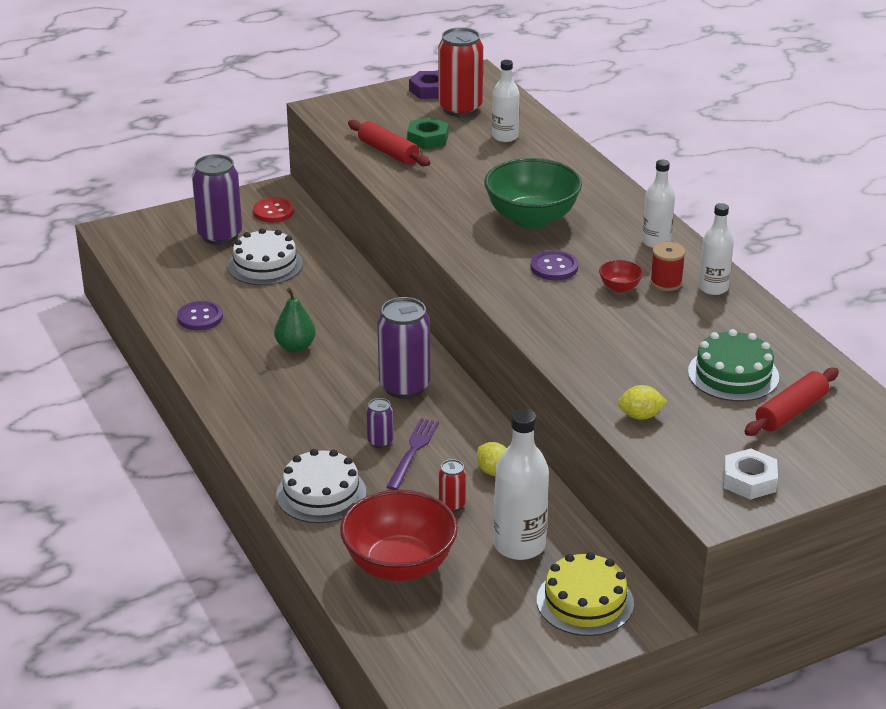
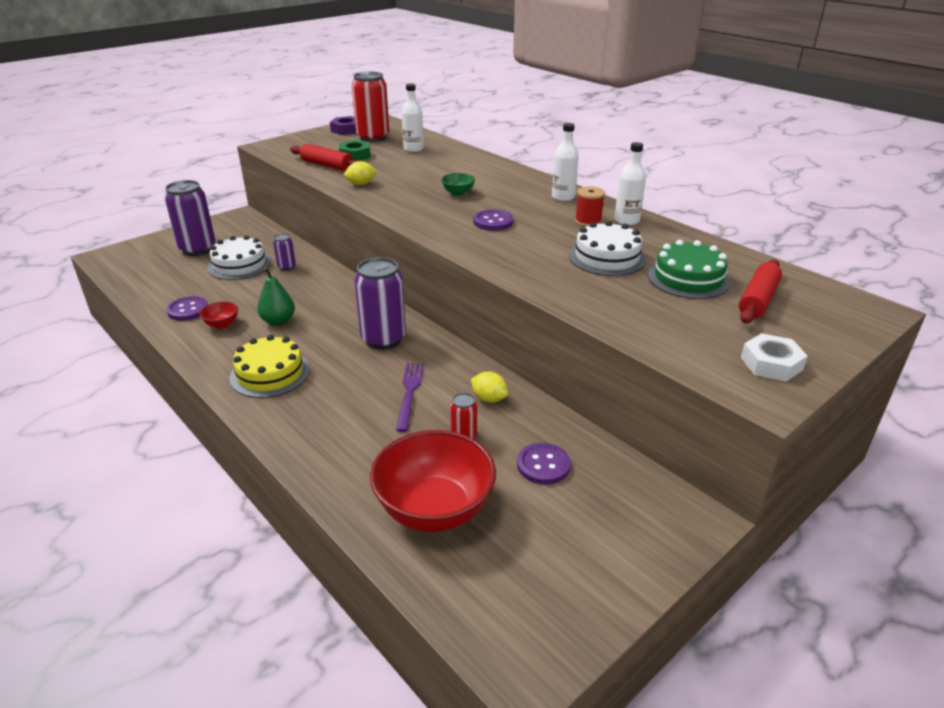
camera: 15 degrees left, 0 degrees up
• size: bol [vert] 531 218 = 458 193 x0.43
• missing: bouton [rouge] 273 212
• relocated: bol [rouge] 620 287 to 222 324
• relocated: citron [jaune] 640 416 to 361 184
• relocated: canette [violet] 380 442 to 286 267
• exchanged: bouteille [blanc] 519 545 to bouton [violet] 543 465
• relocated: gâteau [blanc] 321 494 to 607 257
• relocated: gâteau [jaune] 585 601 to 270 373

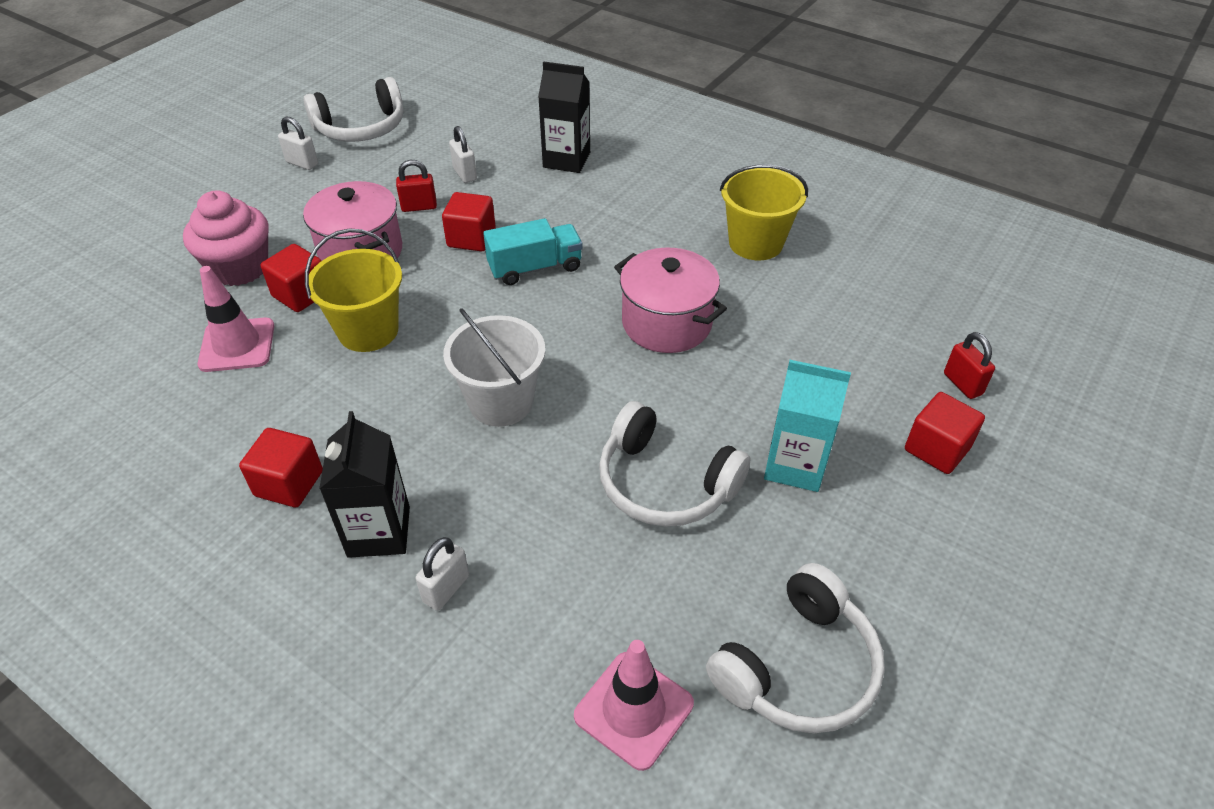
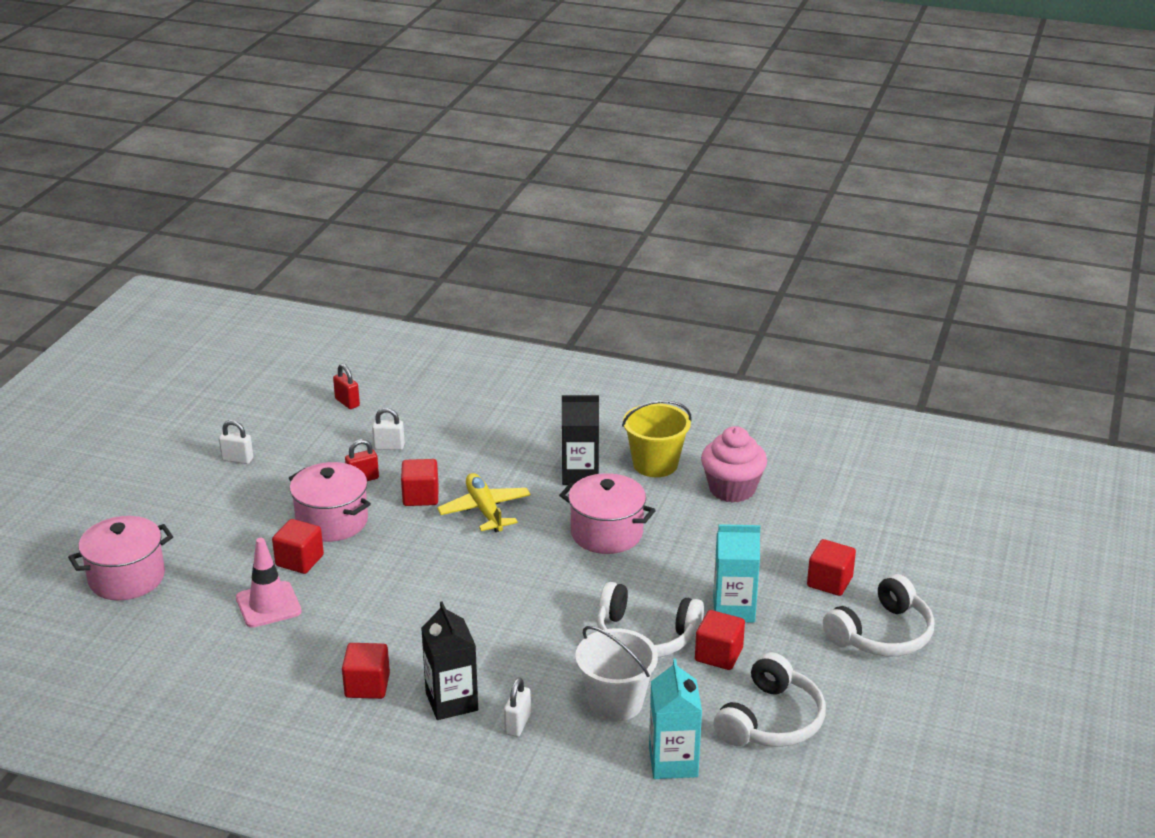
camera: 15 degrees left, 15 degrees down
• relocated: brique de lait [noir] 566 160 to 580 474
• relocated: casque audio [blanc] 361 127 to 881 634
• spun: cadenas [blanc] 465 174 = 389 447 45 degrees counterclockwise
• relocated: muffin [rose] 240 268 to 732 489
• exchanged: camion [turquoise] 535 268 to avion [jaune] 484 510
• missing: seau [jaune] 368 331
• relocated: seau [blanc] 501 402 to 615 702
• relocated: cadenas [rouge] 962 384 to 347 402
• exchanged: cône de chantier [rose] 633 709 to brique de lait [turquoise] 673 762
• appeared: marmite [rose] 127 578
• appeared: cube [rouge] 718 655

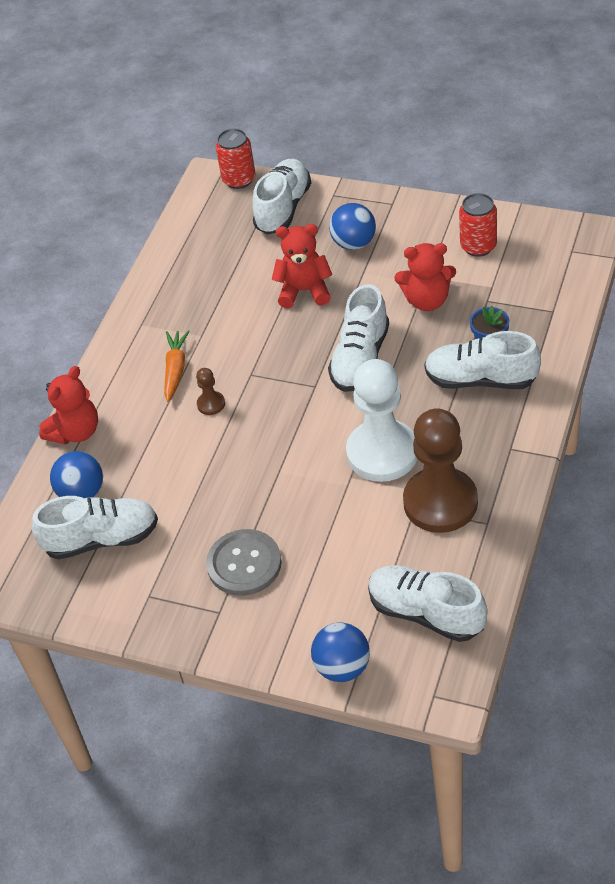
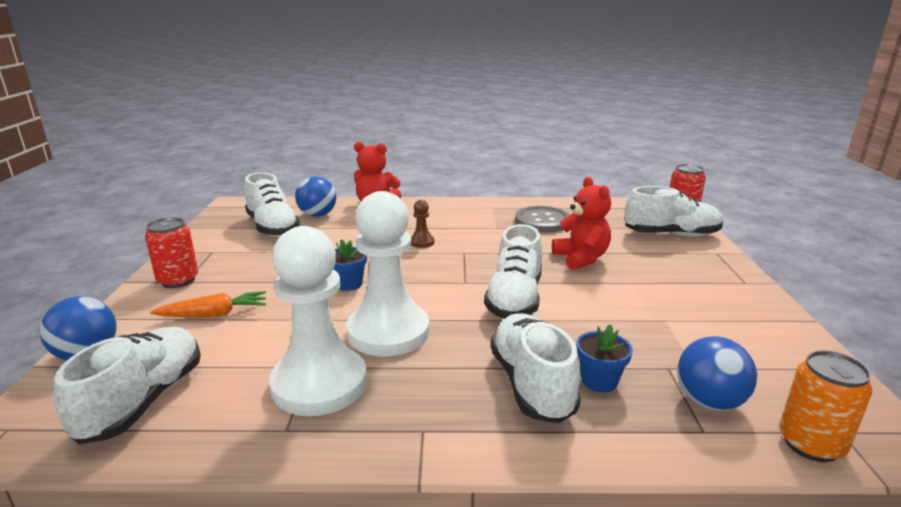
camera: 65 degrees right, 25 degrees down
• relocated: canette [rouge] 478 246 to 178 280
• relocated: balle [bleu] 354 243 to 709 401
• missing: ours en peluche [rouge] 427 300
• spun: chaussure [blanc] 360 358 = 514 299 75 degrees counterclockwise
• relocated: carotte [orange] 175 369 to 214 314
• colour: pion [marron] 440 502 to pion [blanc] 319 384
• relocated: bouton [gris] 244 564 to 542 221
• appeared: pot de fleurs [bleu] 348 284
• appeared: canette [orange] 810 444

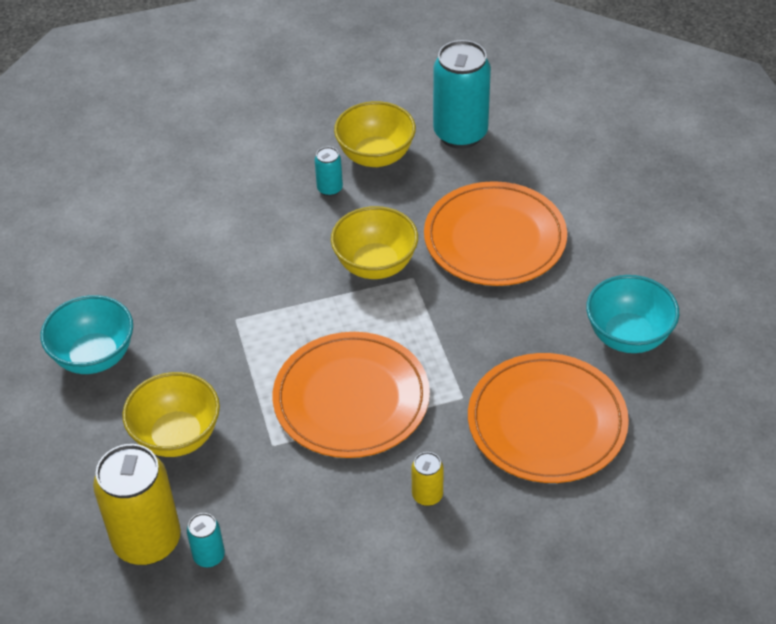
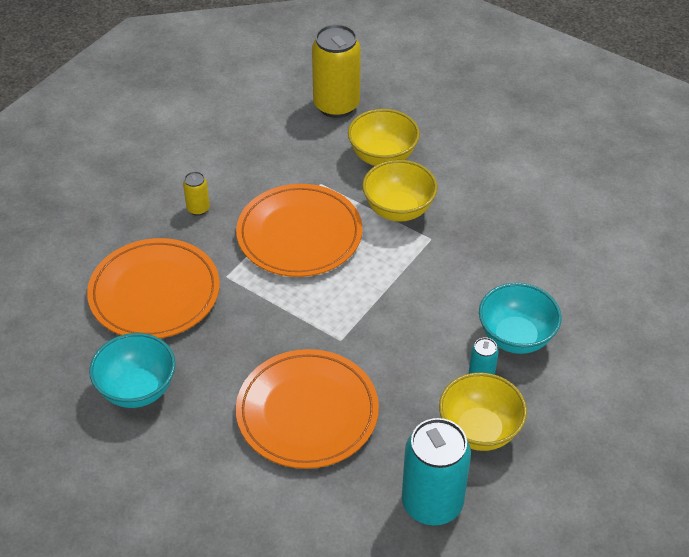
camera: 140 degrees right, 0 degrees up
• relocated: bol [jaune] 375 265 to 398 210
• relocated: bol [turquoise] 94 356 to 515 337
• missing: canette [turquoise] 209 556

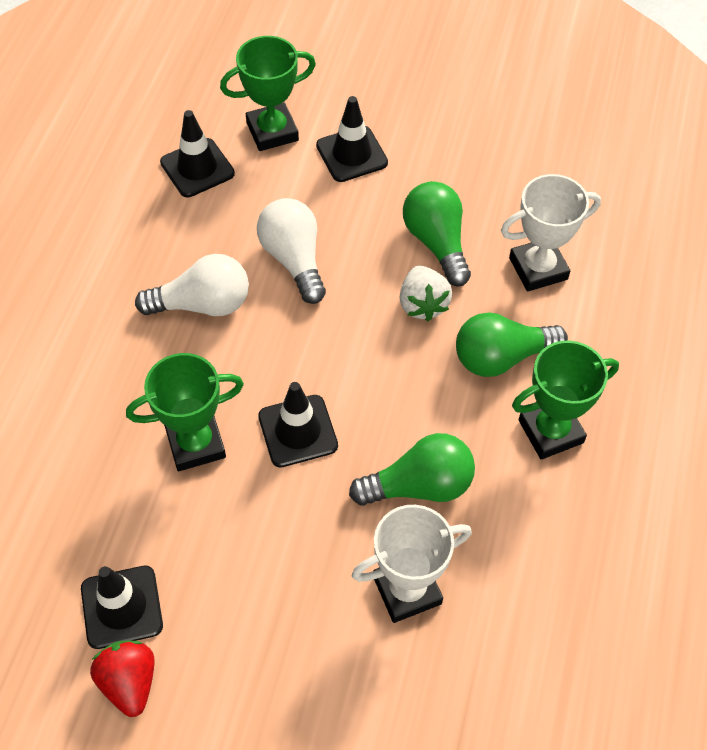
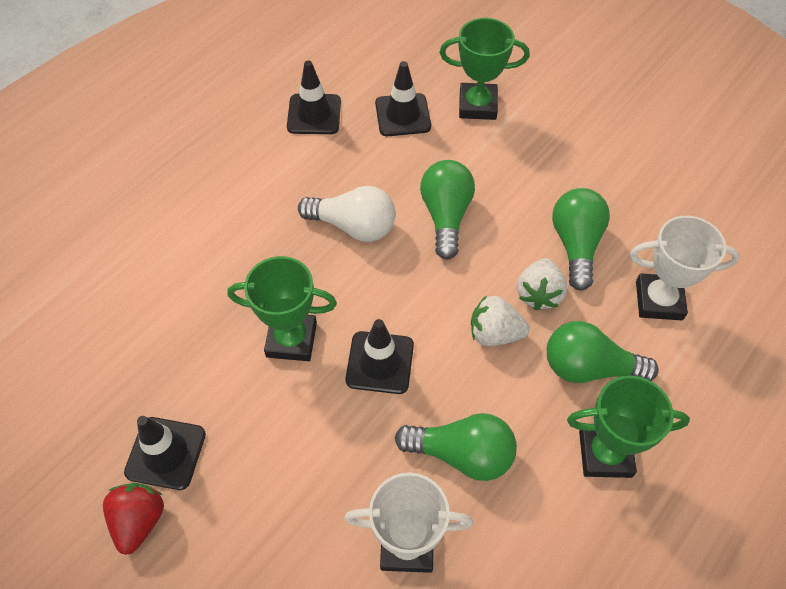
camera: 25 degrees right, 0 degrees up
• relocated: cône de chantier [noir] 352 154 to 314 114
• colour: ampoule [blanc] 294 259 to ampoule [vert] 446 216
• appeared: fraise [blanc] 494 333

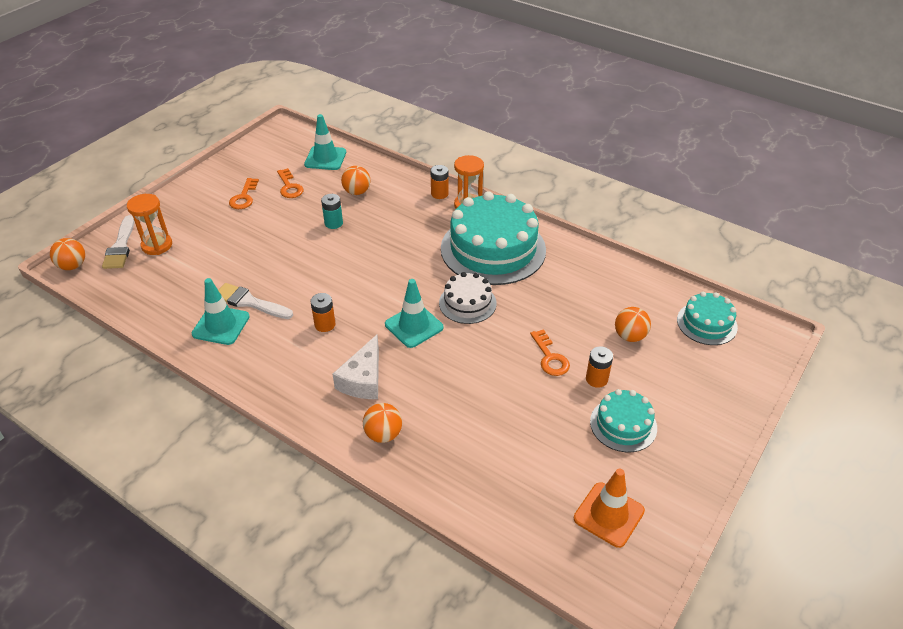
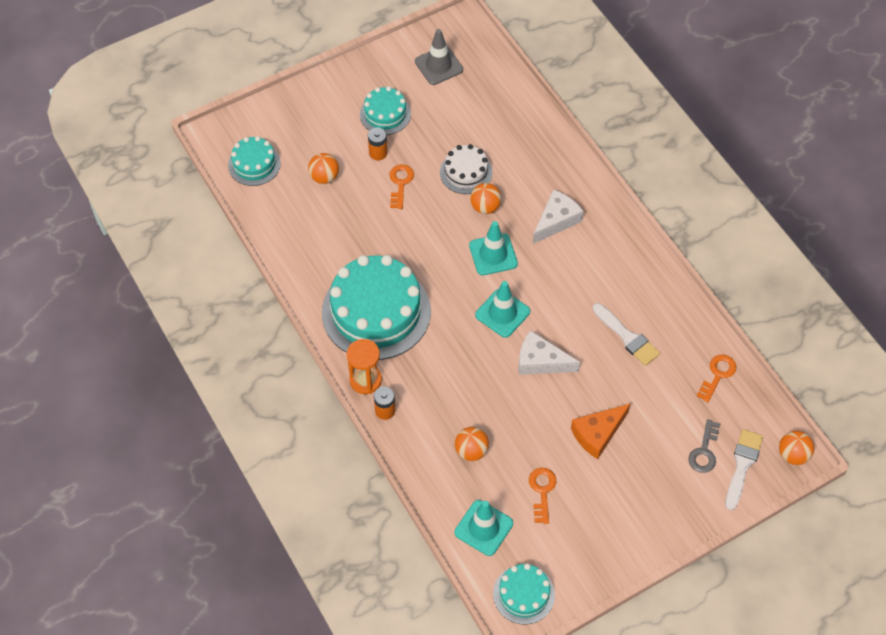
camera: 155 degrees left, 15 degrees up
• relocated: clé [orange] 244 197 to 717 375
• exchanged: sablier [orange] 157 245 to clé [gris] 704 451
• missing: pile [turquoise] 333 223
• relocated: gâteau [blanc] 467 303 to 466 172
• relocated: cône de chantier [turquoise] 221 325 to 502 313
• missing: pile [orange] 325 325
• relocated: balle [orange] 383 434 to 485 207
• colour: cône de chantier [orange] 608 514 to cône de chantier [gris] 438 65
• appeared: fromage [blanc] 540 361
• appeared: fromage [orange] 597 434
• appeared: gâteau [turquoise] 523 594

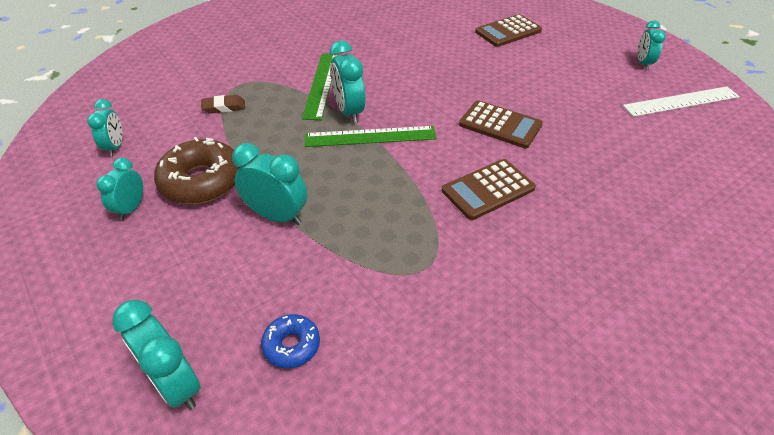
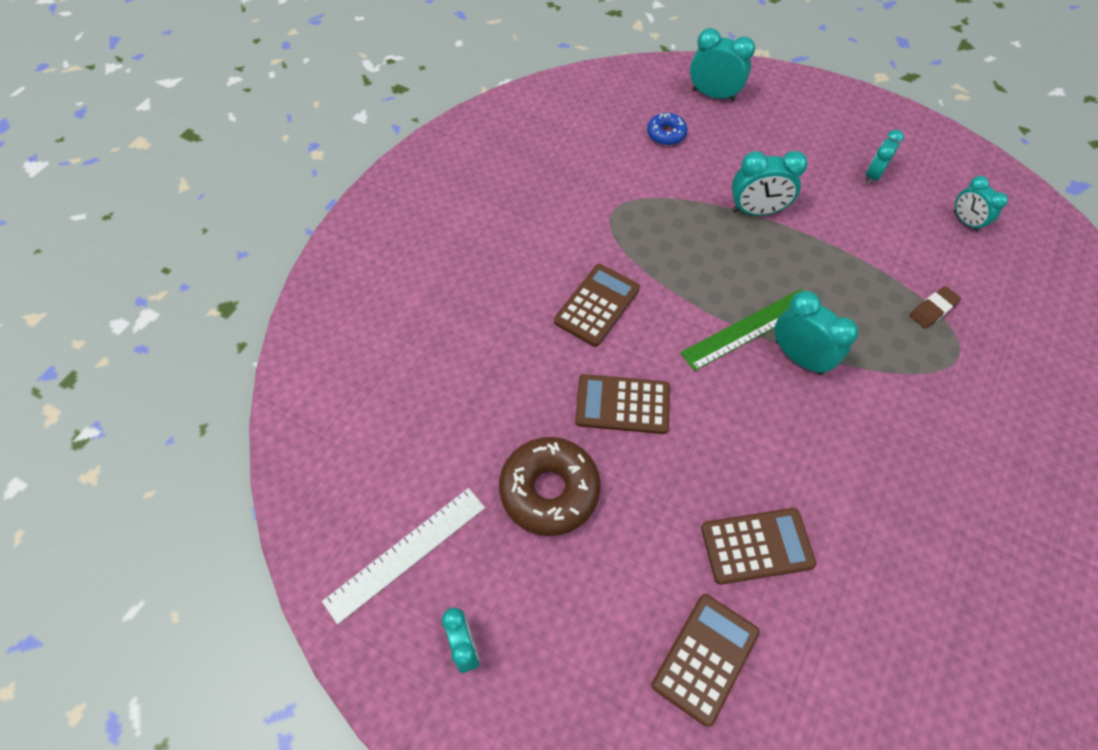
camera: 155 degrees right, 15 degrees up
• missing: règle [vert] 321 85
• relocated: beignet [marron] 202 181 to 549 490
• spun: réveil [turquoise] 131 208 = 873 175 135 degrees counterclockwise
• appeared: calculatrice [marron] 757 546

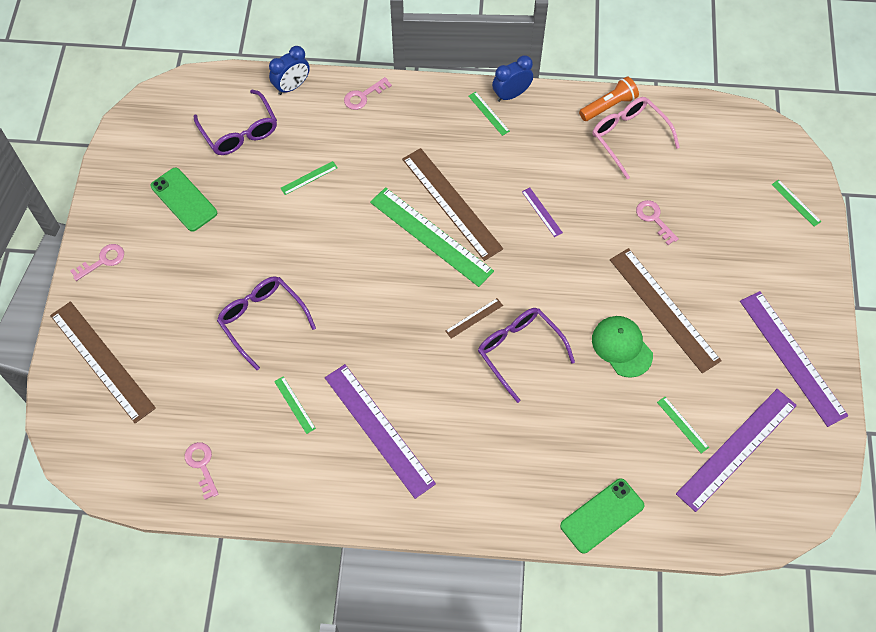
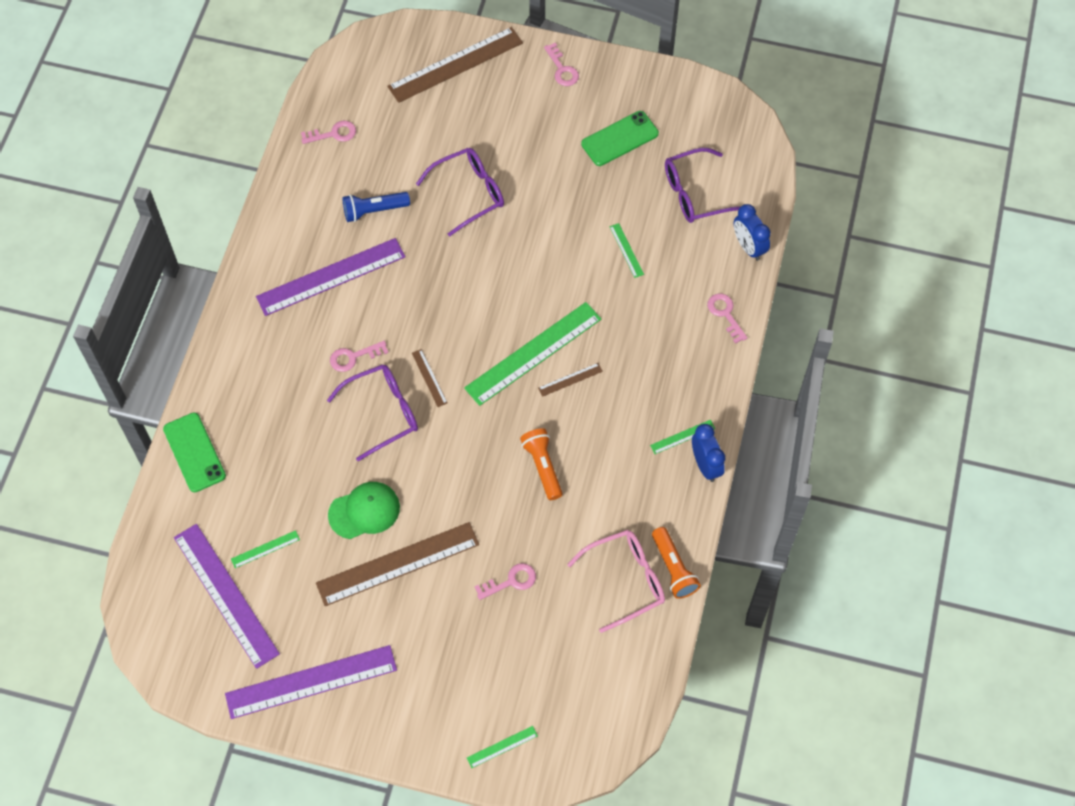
camera: 100 degrees right, 0 degrees up
• size: règle [marron] 452 203 = 570 379 x0.43
• exchanged: règle [violet] 542 212 to lampe de poche [orange] 542 467
• exchanged: règle [vert] 294 405 to lampe de poche [bleu] 374 211
• appeared: clé [rose] 354 357

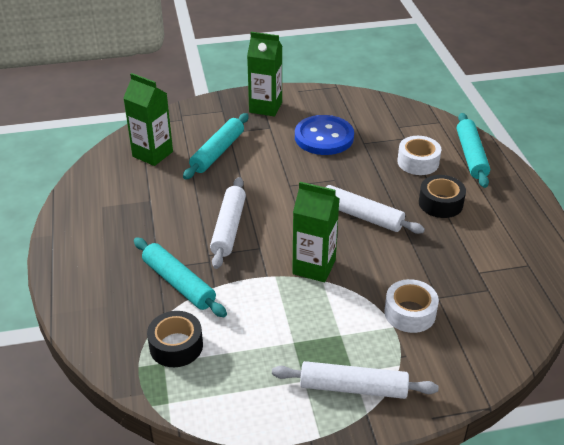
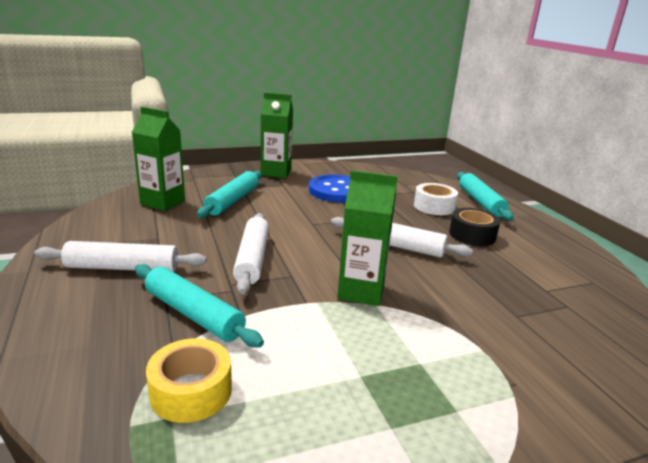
camera: 10 degrees left, 15 degrees down
• missing: ruban adhésif [blanc] 410 313
• colour: ruban adhésif [noir] 176 346 to ruban adhésif [jaune] 191 391
• relocated: rouleau à pâtisserie [blanc] 353 388 to 123 268

